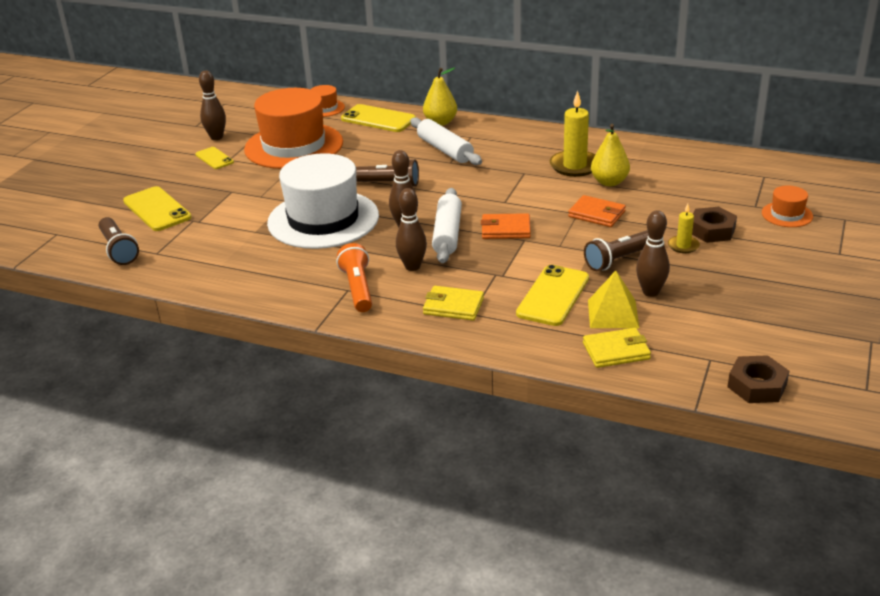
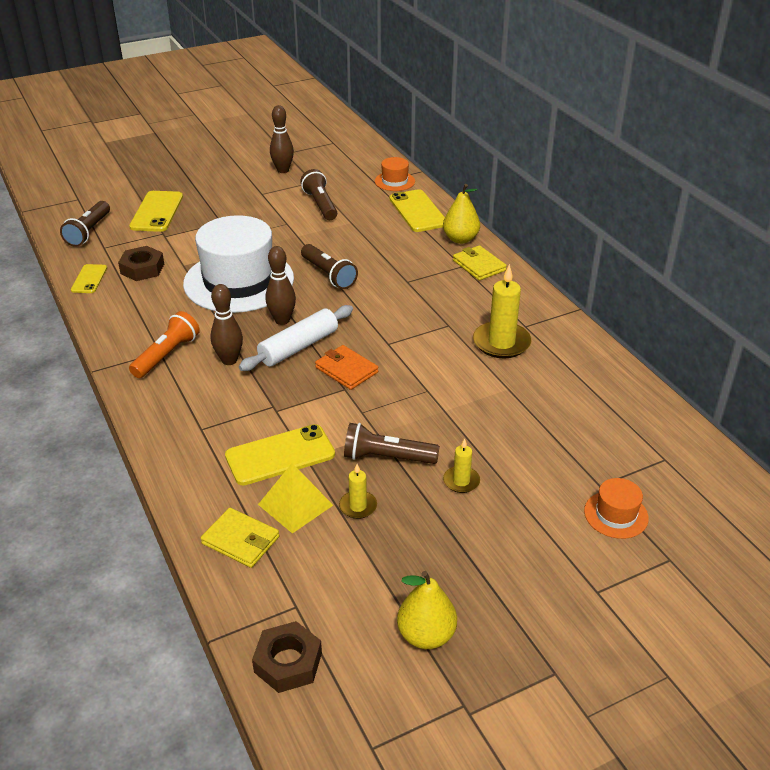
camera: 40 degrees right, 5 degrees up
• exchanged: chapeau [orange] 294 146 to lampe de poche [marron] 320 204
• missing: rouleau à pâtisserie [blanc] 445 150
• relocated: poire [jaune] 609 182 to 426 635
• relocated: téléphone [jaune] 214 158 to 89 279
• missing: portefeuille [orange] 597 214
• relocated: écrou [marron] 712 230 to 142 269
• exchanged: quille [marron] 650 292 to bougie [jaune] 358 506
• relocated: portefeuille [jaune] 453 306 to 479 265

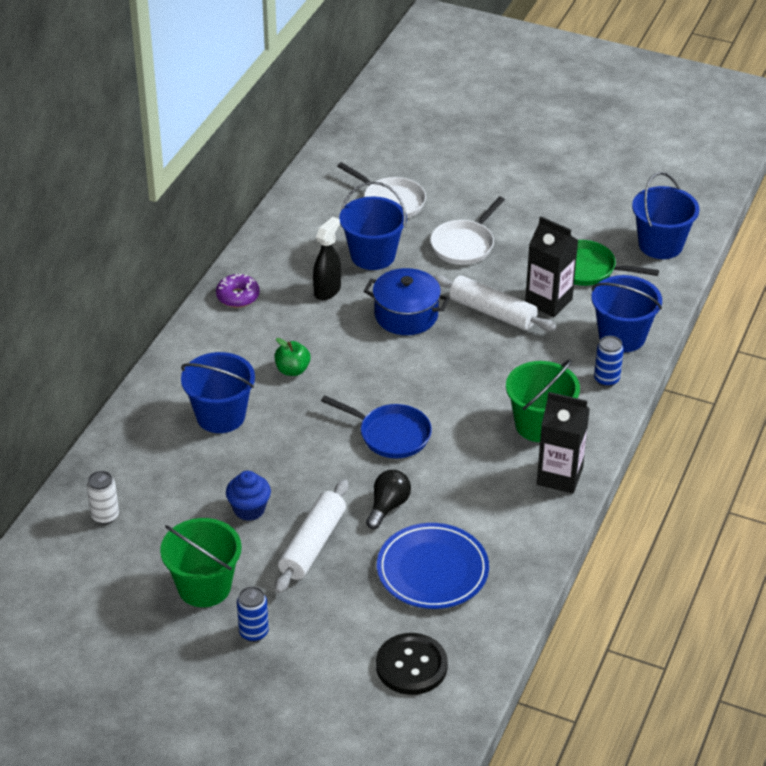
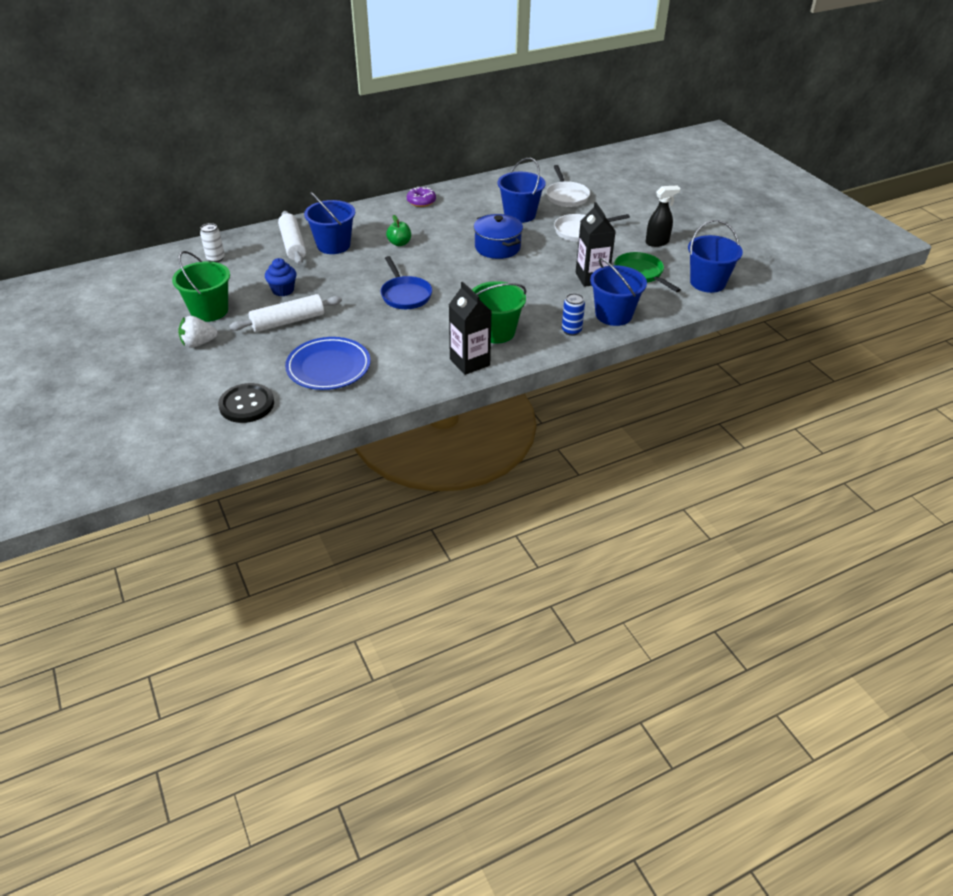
camera: 40 degrees right, 0 degrees up
• relocated: vaporisateur [noir] 327 290 to 657 242
• relocated: rouleau à pâtisserie [blanc] 492 312 to 293 245
• missing: ampoule [noir] 388 506
• exchanged: canette [bleu] 253 632 to fraise [blanc] 198 343

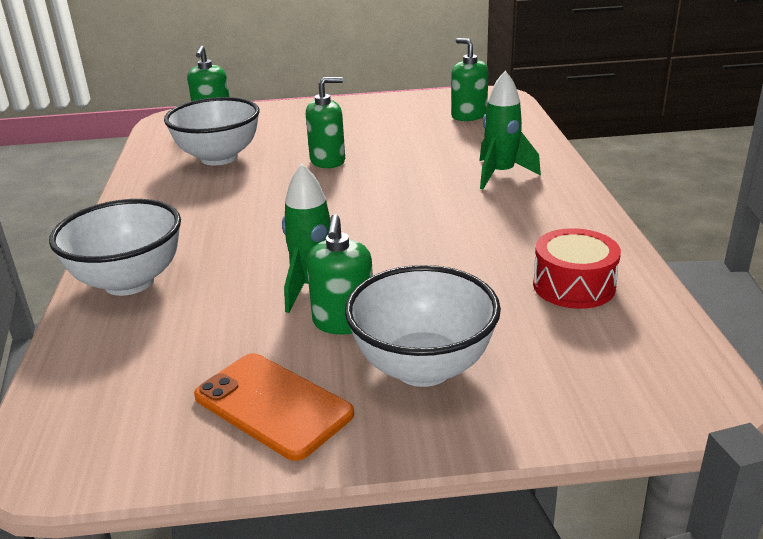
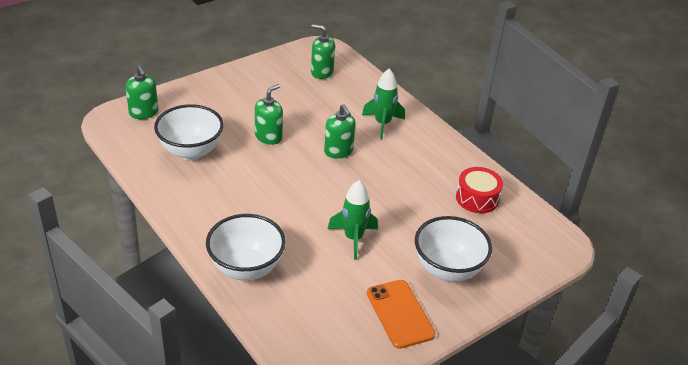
camera: 35 degrees left, 10 degrees up
• relocated: distributeur de savon [vert] 343 322 to 338 151
• spun: téléphone [orange] 273 405 = 400 314 60 degrees clockwise

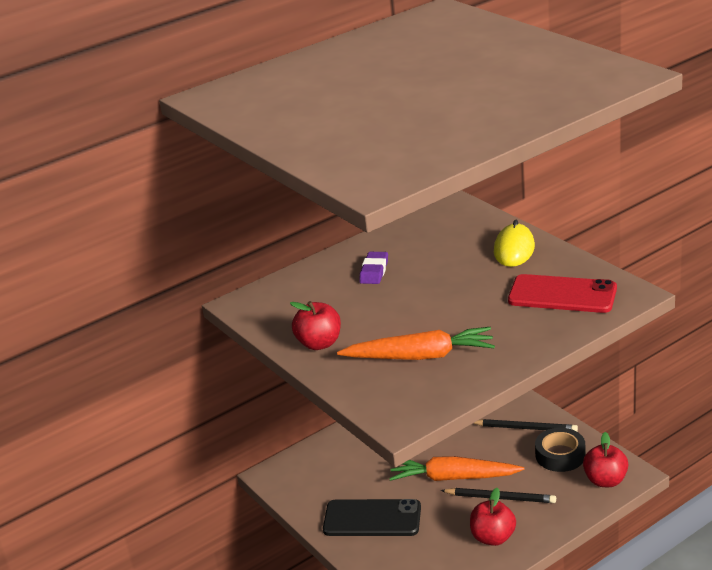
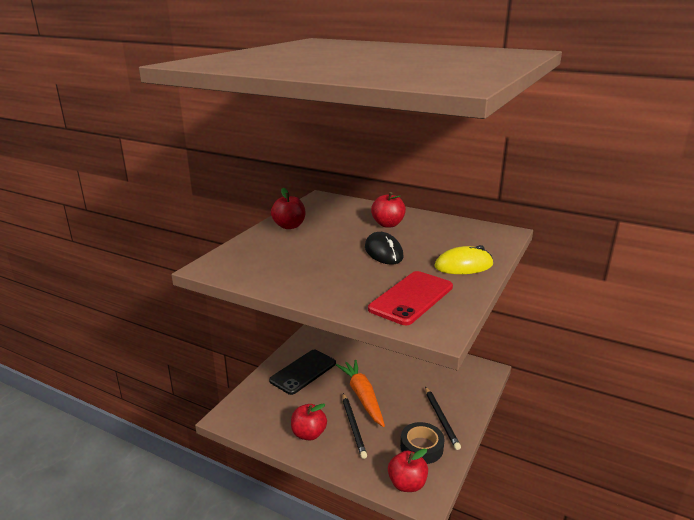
camera: 60 degrees right, 5 degrees down
• exchanged: gomme [violet] 374 271 to pomme [rouge] 388 224
• spun: téléphone [rouge] 562 294 = 411 298 45 degrees clockwise
• missing: carotte [orange] 420 356
• spun: téléphone [noir] 372 518 = 303 372 60 degrees clockwise
• appeared: souris [noir] 383 252

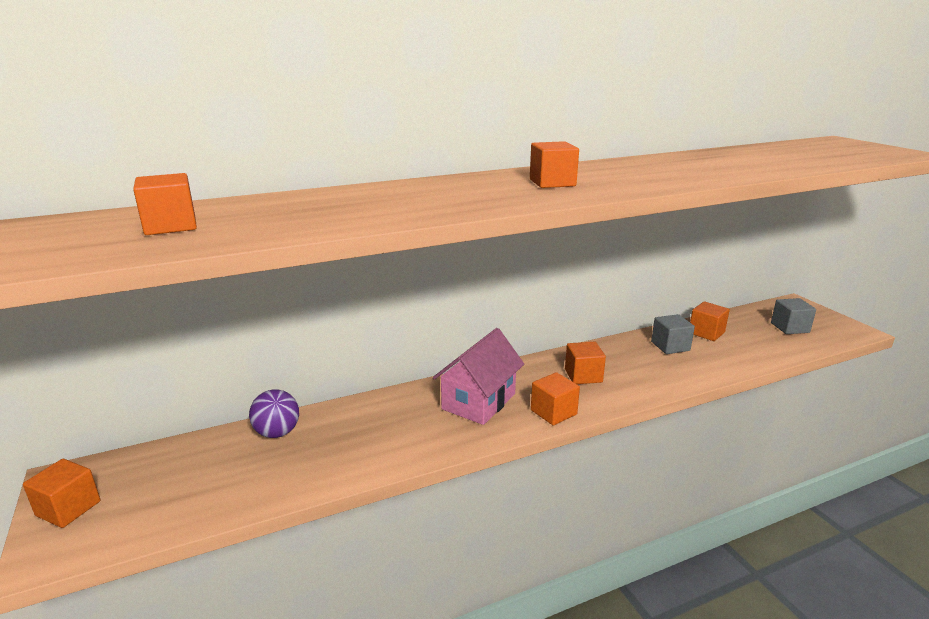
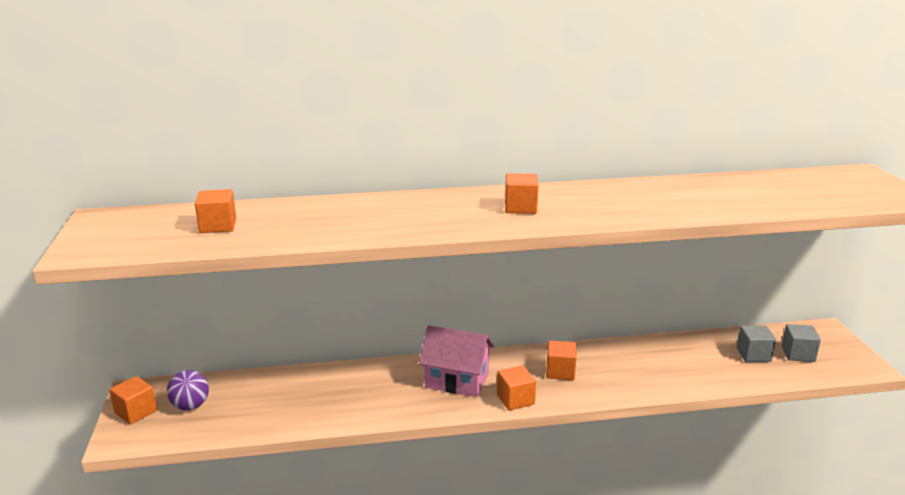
camera: 15 degrees right, 0 degrees up
• missing: cube [orange] 706 333
• relocated: cube [gris] 670 346 to 753 355
• spun: maison [rose] 478 401 = 457 380 60 degrees clockwise
• relocated: balle [violet] 277 433 to 190 406

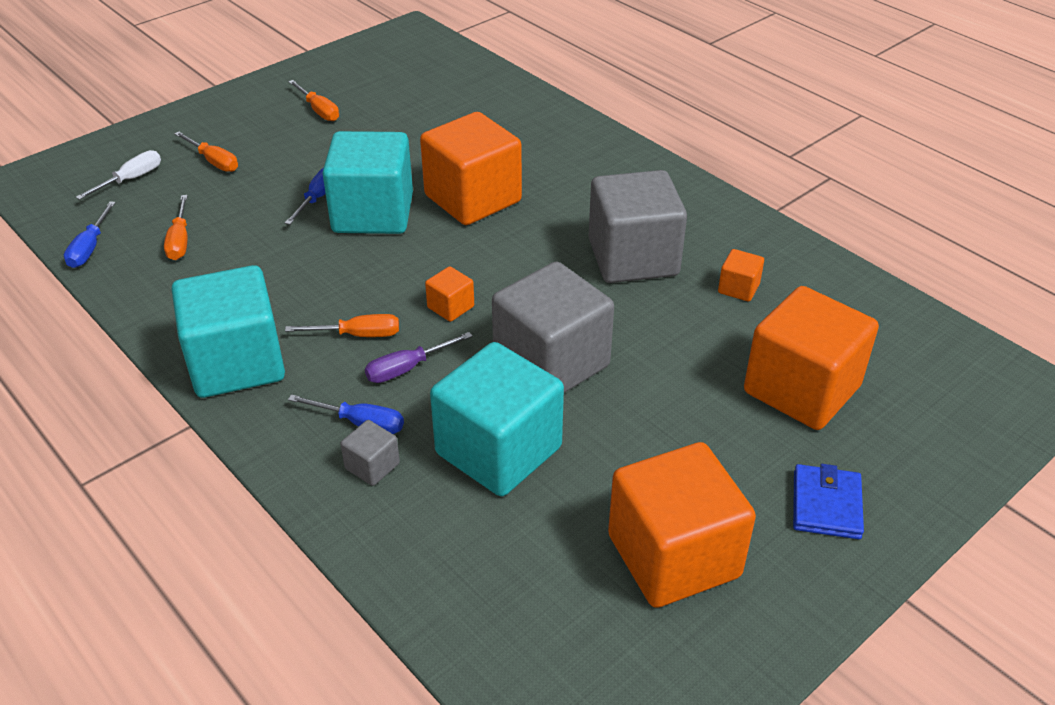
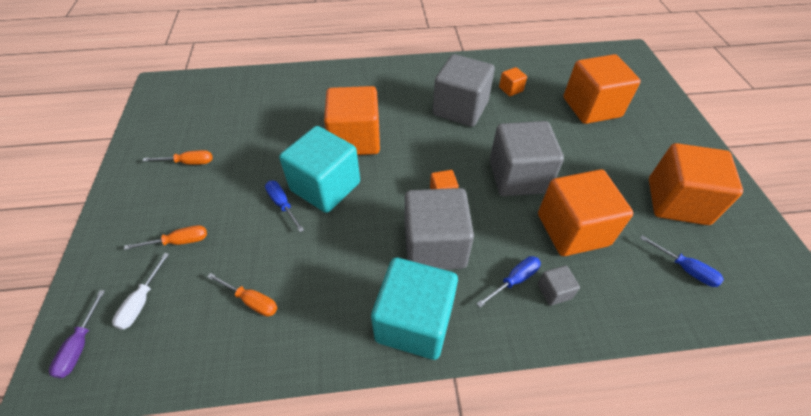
camera: 55 degrees left, 10 degrees up
• spun: tournevis [blanc] 131 179 = 141 302 150 degrees counterclockwise
• relocated: tournevis [bleu] 90 248 to 685 269
• exchanged: tournevis [orange] 358 335 to cube [gris] 435 246
• relocated: tournevis [violet] 407 368 to 80 345
• colour: cube [turquoise] 498 450 to cube [orange] 572 229
• missing: portefeuille [bleu] 826 505

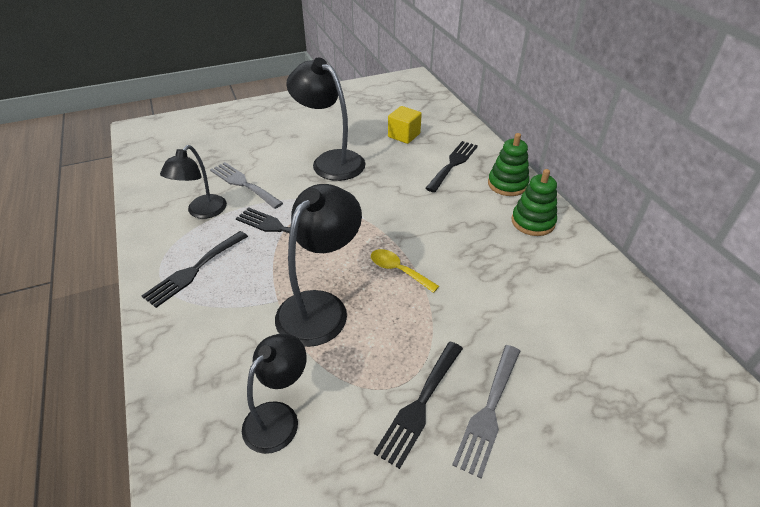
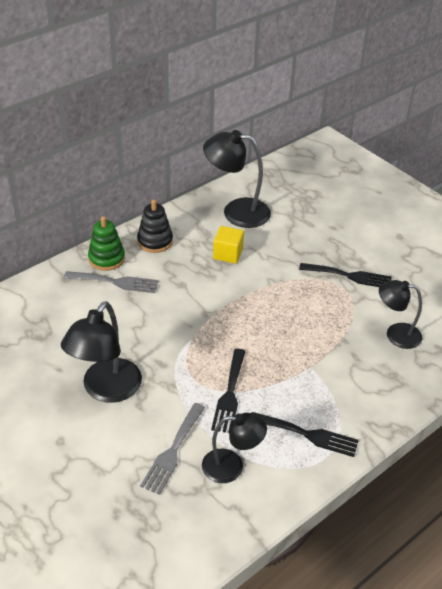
camera: 110 degrees left, 0 degrees up
• relocated: cube [jaune] 404 135 to 228 254
• missing: fourchette [noir] 453 164
• colour: jouet à empiler [vert] 533 222 to jouet à empiler [noir] 155 241
• relocated: lampe [noir] 320 307 to 236 211
• missing: cuillère [jaune] 398 270
• relocated: fourchette [gris] 488 412 to 116 282

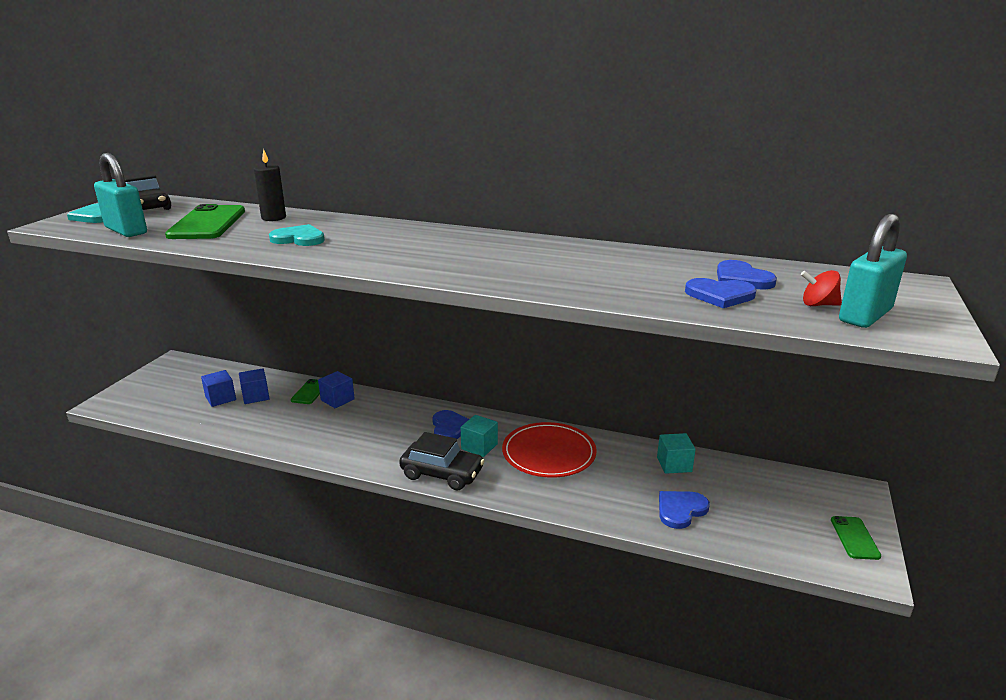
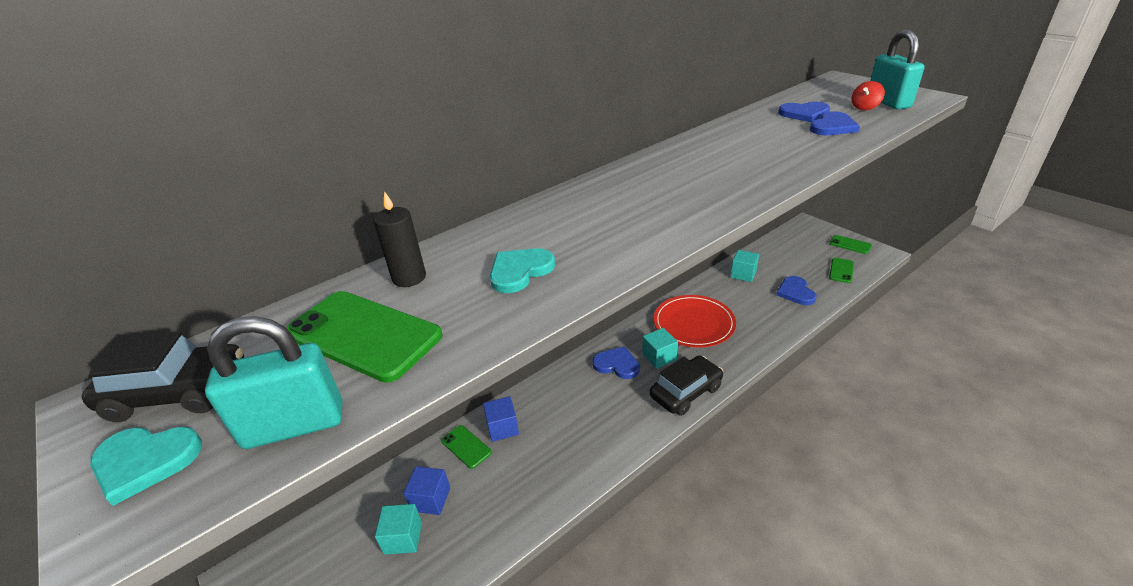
camera: 55 degrees left, 10 degrees up
• colour: cube [bleu] 220 398 to cube [turquoise] 403 538
• appeared: téléphone [vert] 841 270

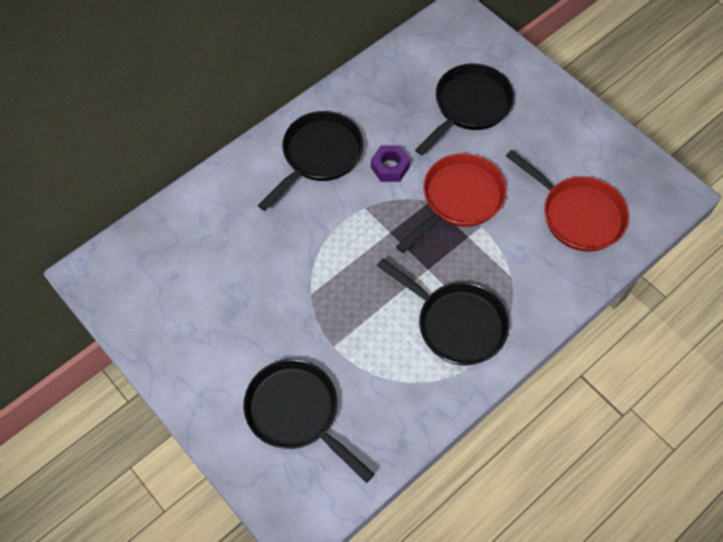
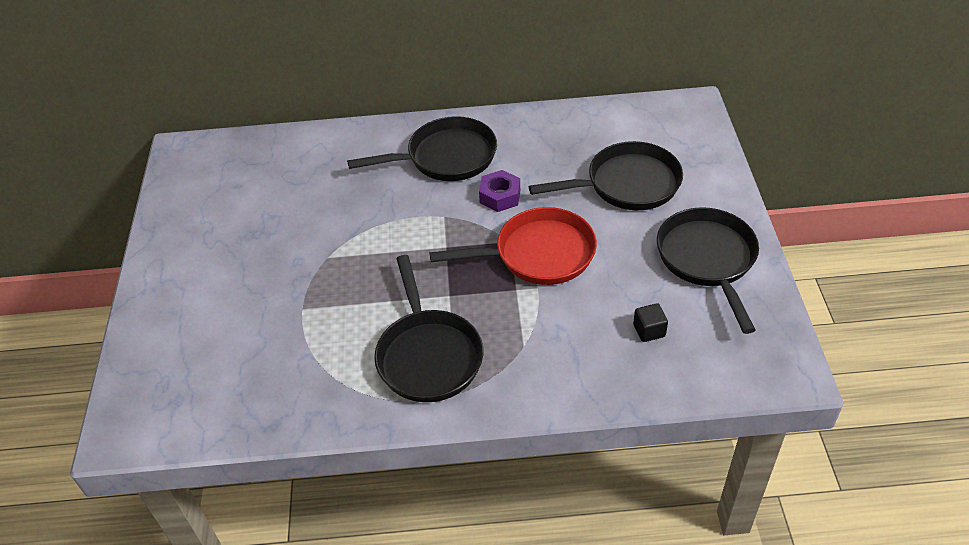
camera: 40 degrees right, 15 degrees down
• exchanged: poêle [rouge] 577 215 to cube [noir] 649 330
• relocated: poêle [noir] 297 412 to 708 260

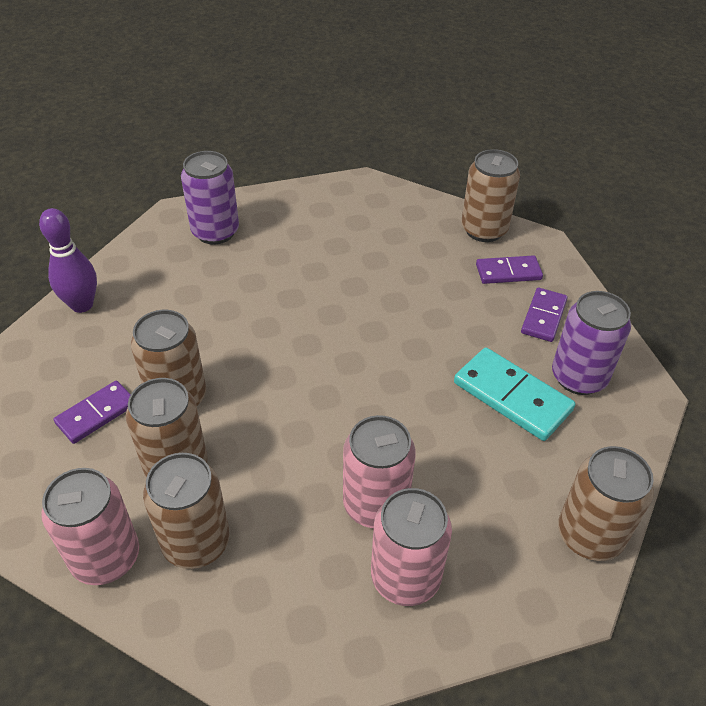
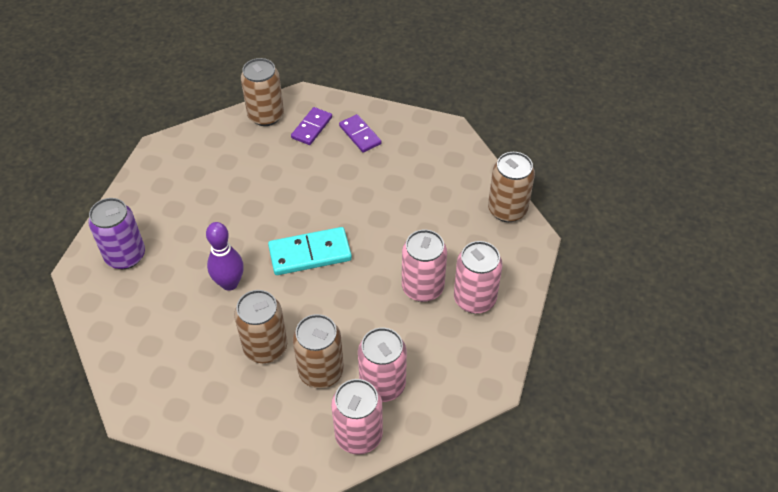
camera: 55 degrees left, 5 degrees up
• relocated: quille [violet] 82 305 to 229 283
• missing: canette [violet] 578 377
• relocated: domino [turquoise] 512 397 to 310 254
• missing: domino [violet] 96 414
• colour: canette [marron] 196 542 to canette [rose] 382 385

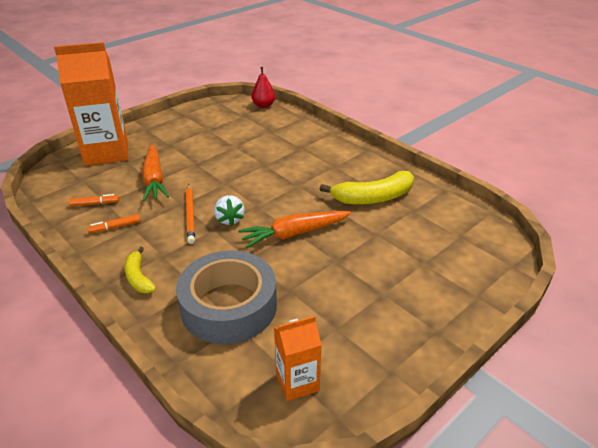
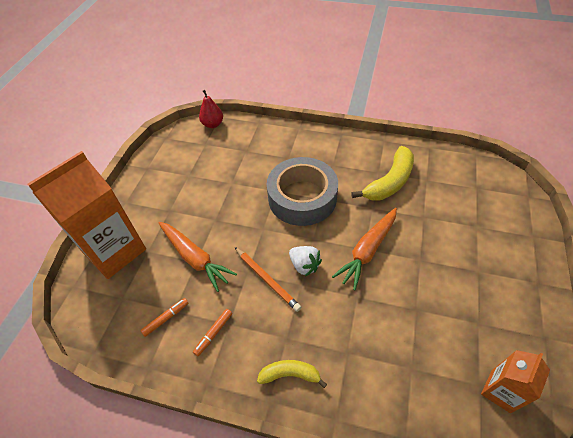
camera: 30 degrees left, 15 degrees up
• spun: banane [jaune] 138 277 = 290 374 150 degrees clockwise
• relocated: ruban adhésif [gris] 229 306 to 302 198

